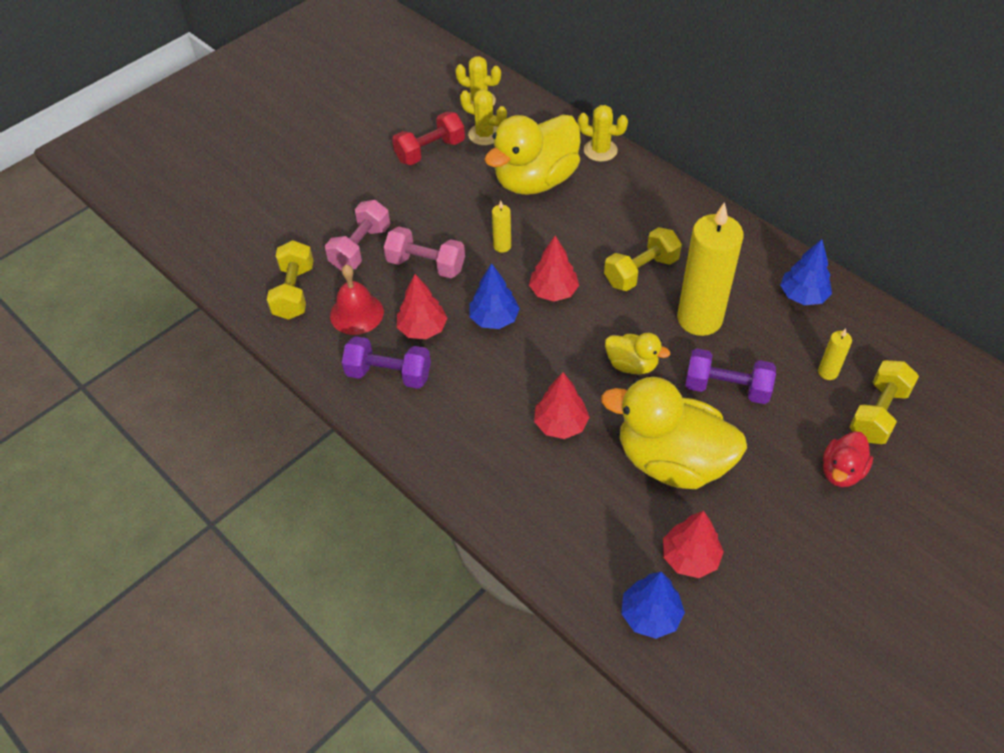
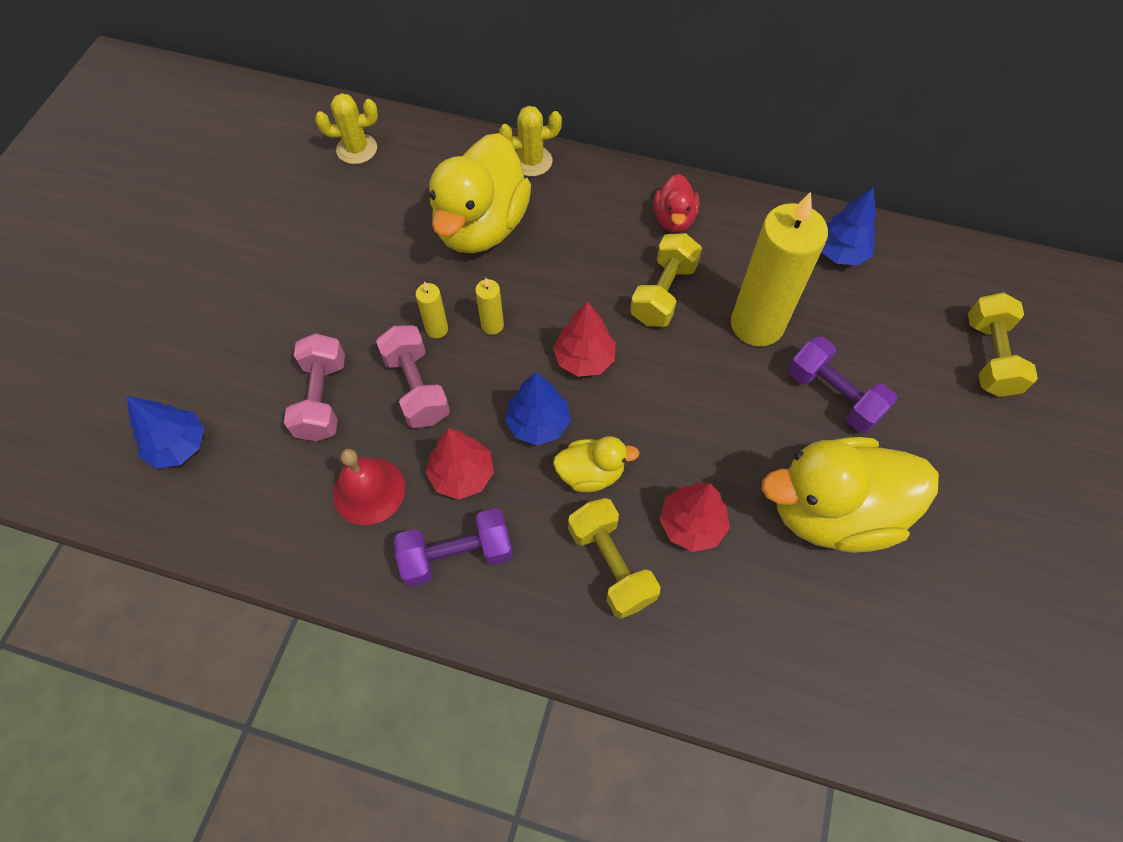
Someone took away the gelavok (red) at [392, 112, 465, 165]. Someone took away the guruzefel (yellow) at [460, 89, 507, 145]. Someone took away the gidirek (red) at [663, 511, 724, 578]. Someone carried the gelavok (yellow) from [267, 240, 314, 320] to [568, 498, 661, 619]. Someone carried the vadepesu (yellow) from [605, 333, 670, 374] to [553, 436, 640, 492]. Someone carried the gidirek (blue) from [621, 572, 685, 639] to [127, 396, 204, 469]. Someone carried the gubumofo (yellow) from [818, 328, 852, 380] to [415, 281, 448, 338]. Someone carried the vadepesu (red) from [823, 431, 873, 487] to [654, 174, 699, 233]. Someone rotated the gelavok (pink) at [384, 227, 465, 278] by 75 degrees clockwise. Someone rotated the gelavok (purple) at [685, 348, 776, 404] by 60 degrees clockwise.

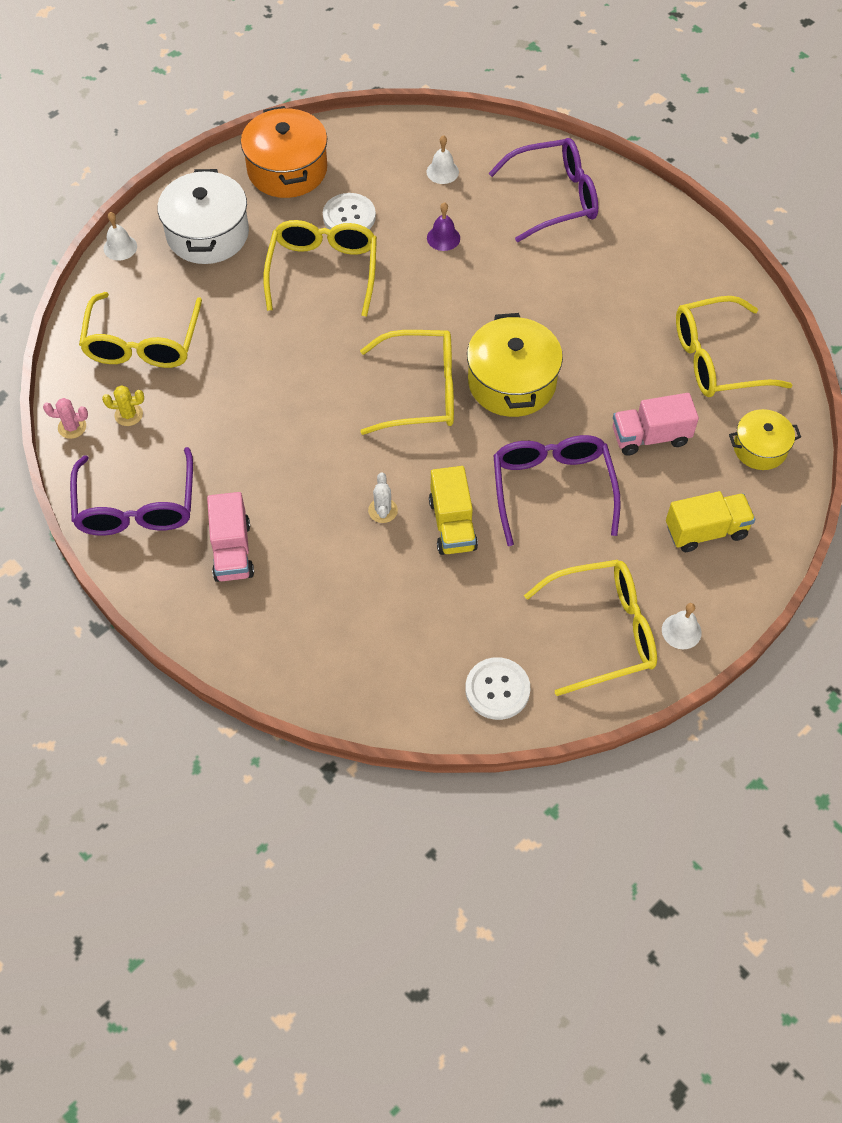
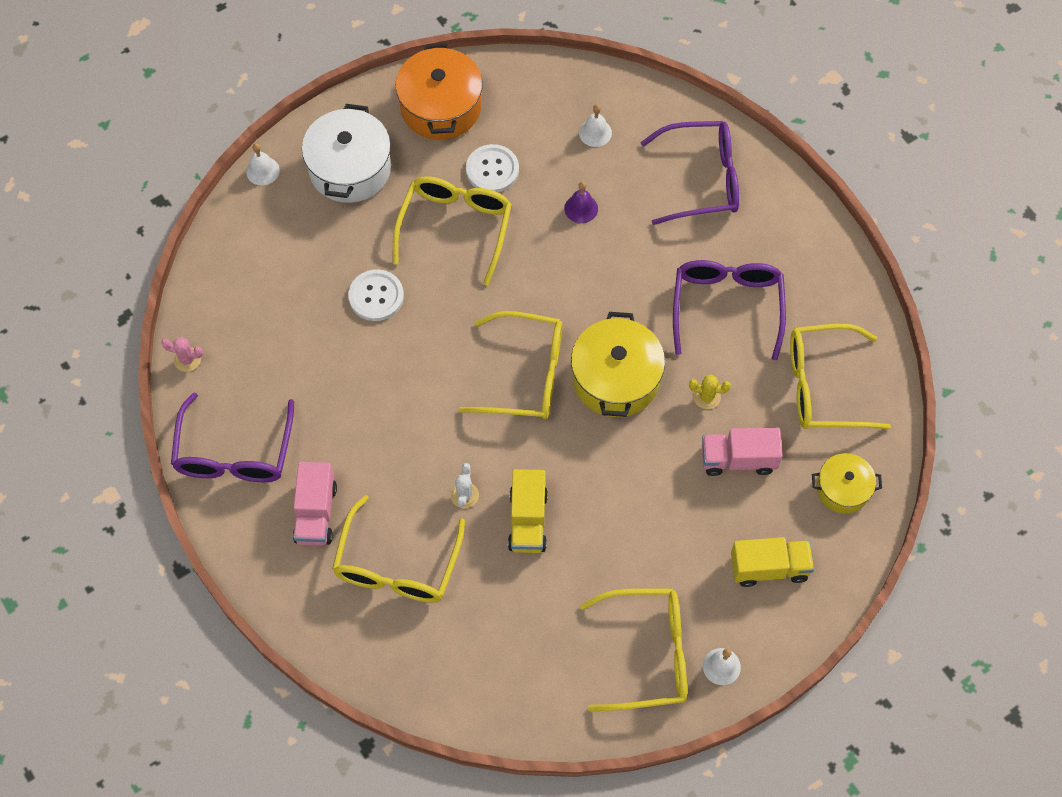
Someone carried the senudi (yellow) from [79, 292, 202, 368] to [332, 495, 465, 603]. Someone carried the guruzefel (yellow) from [102, 385, 144, 426] to [689, 374, 731, 409]. Someone carried the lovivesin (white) from [465, 657, 530, 720] to [348, 269, 404, 321]. Someone carried the senudi (purple) from [493, 435, 621, 546] to [673, 260, 786, 360].

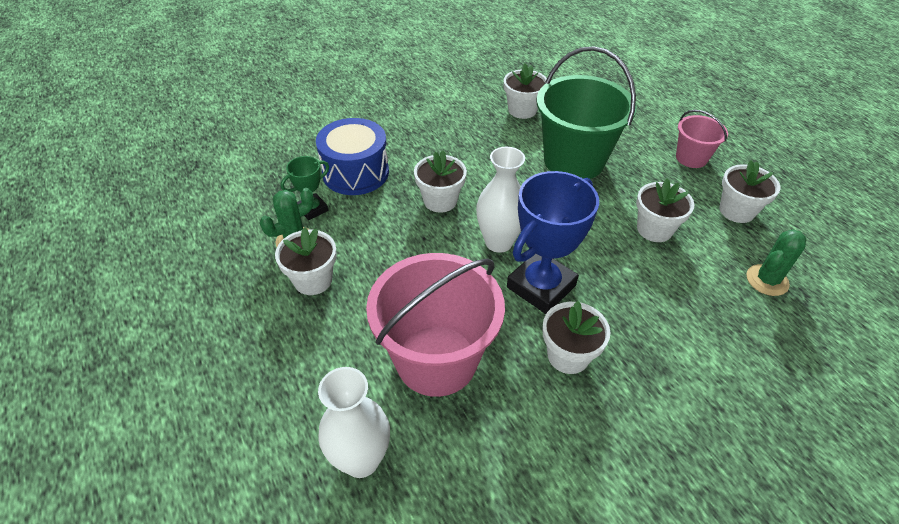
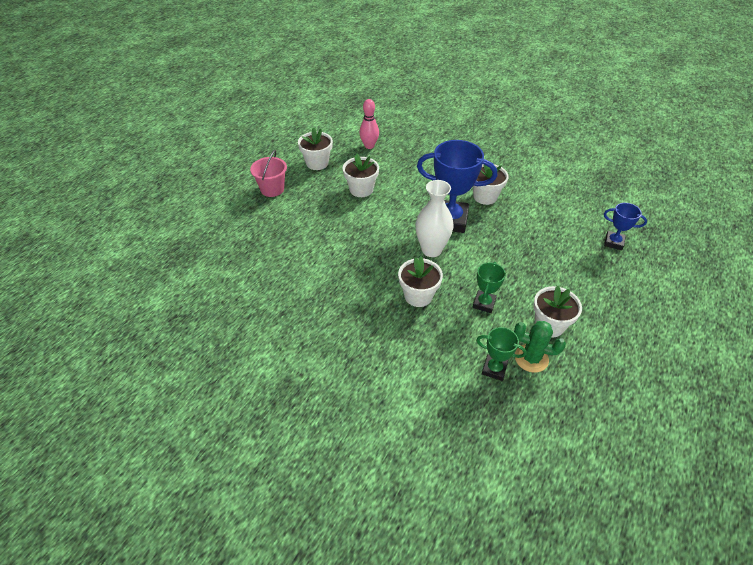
Someone took away the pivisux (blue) at [316, 118, 389, 195]. Someone took away the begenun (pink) at [366, 253, 505, 397]. Someone took away the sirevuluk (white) at [504, 63, 547, 119]. Someone took away the begenun (green) at [536, 46, 637, 179]. Someone put down the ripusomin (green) at [473, 262, 506, 313]. Someone swapped the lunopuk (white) at [318, 367, 390, 478] for the ripusomin (blue) at [604, 203, 647, 250]. Someone swapped the guruzefel (green) at [746, 229, 806, 296] for the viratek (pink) at [359, 99, 379, 149].

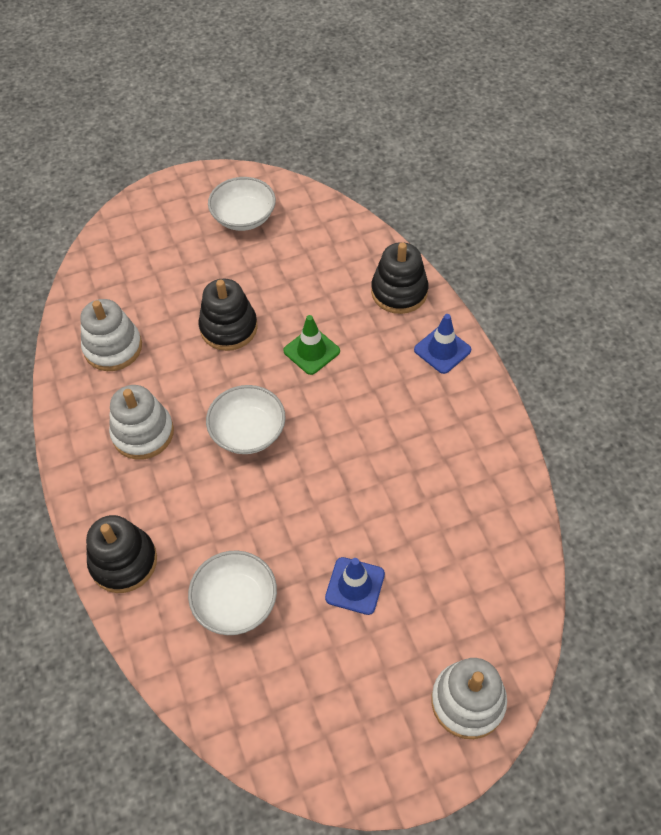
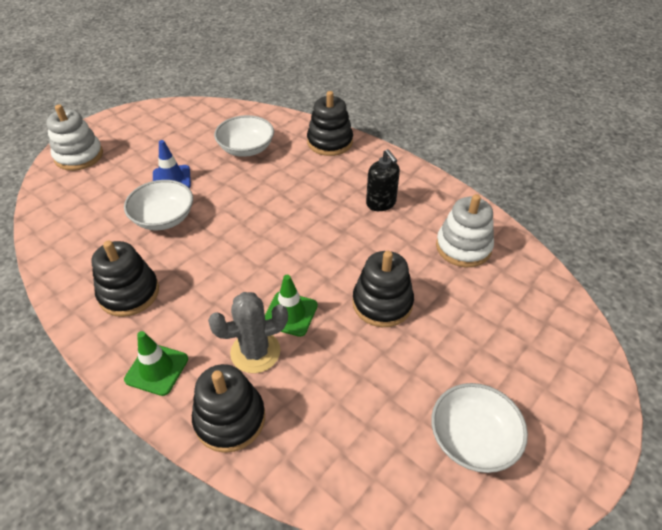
Someone put down the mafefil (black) at [92, 241, 159, 317]. Someone put down the guruzefel (grey) at [208, 292, 288, 373]. Someone carried the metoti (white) from [206, 385, 285, 454] to [124, 180, 193, 231]. Someone swapped the mafefil (white) at [109, 385, 174, 460] for the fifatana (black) at [366, 149, 400, 211]. Someone repainted the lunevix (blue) at [414, 314, 471, 374], which became the lunevix (green) at [124, 331, 188, 396].

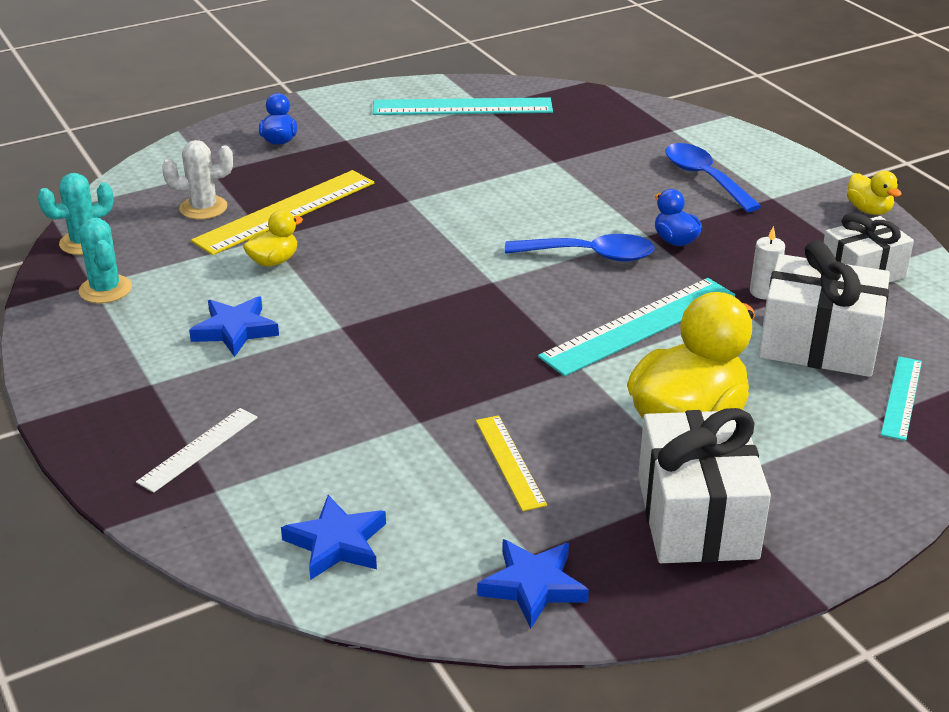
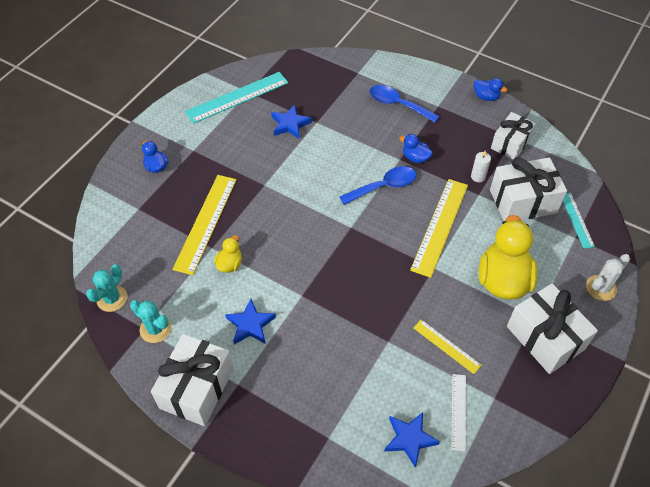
Someone put down the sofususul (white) at [151, 334, 234, 426]. Someone carried the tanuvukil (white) from [136, 408, 258, 493] to [451, 374, 466, 452]. Someone carried the guruzefel (white) from [162, 140, 233, 219] to [586, 254, 630, 301]. Someone carried the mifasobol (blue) from [477, 539, 589, 629] to [271, 105, 312, 139]. Someone repainted the tanuvukil (turquoise) at [538, 278, 735, 376], which became the tanuvukil (yellow) at [410, 179, 468, 278]. Someone repainted the vadepesu (yellow) at [847, 171, 901, 215], which became the vadepesu (blue) at [474, 78, 507, 101].

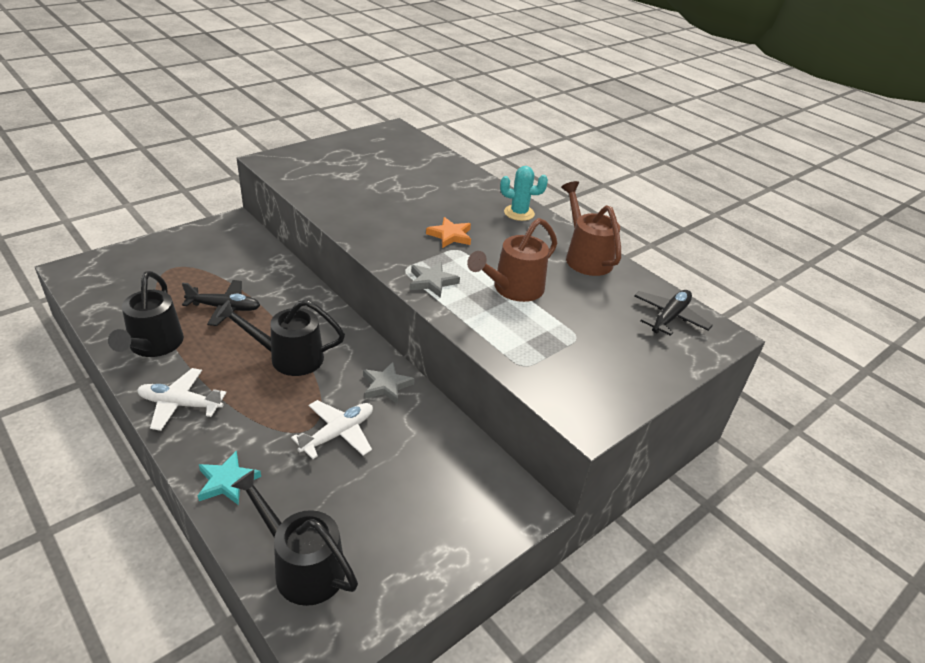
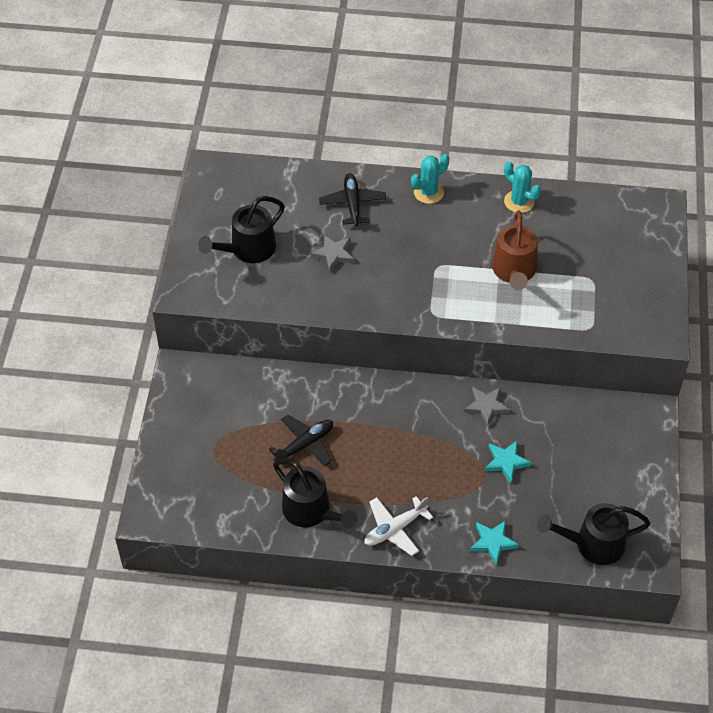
Someone took away the mifasobol (orange) at [426, 217, 471, 248]. Someone carried the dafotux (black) from [216, 300, 345, 376] to [198, 196, 285, 263]. Someone carried the mifasobol (grey) from [410, 262, 460, 298] to [310, 235, 355, 272]. Someone carried the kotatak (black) from [634, 290, 713, 336] to [319, 173, 386, 227]. Someone swapped the kotatak (white) at [291, 400, 373, 459] for the mifasobol (turquoise) at [485, 441, 532, 483]. Someone swapped the dafotux (brown) at [561, 181, 621, 276] for the guruzefel (turquoise) at [504, 161, 541, 213].

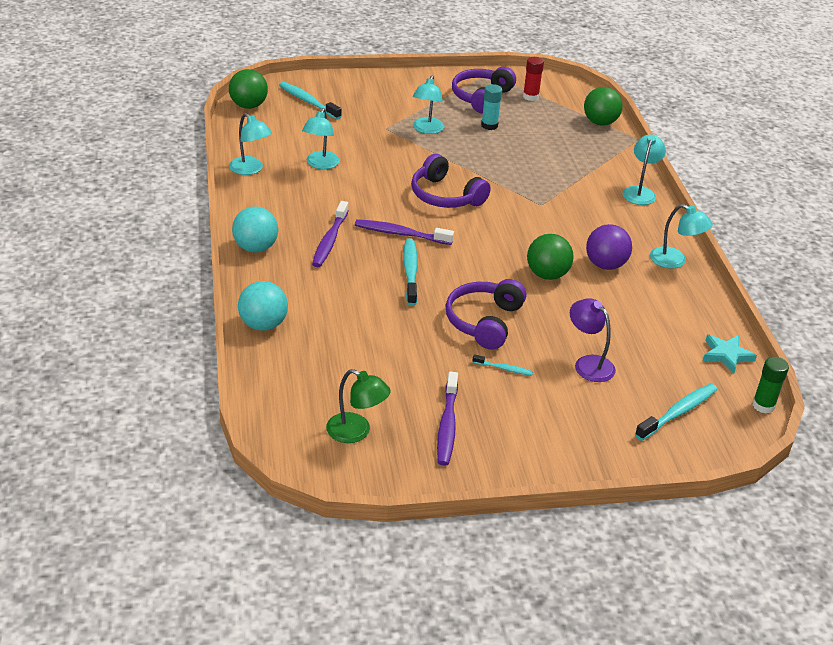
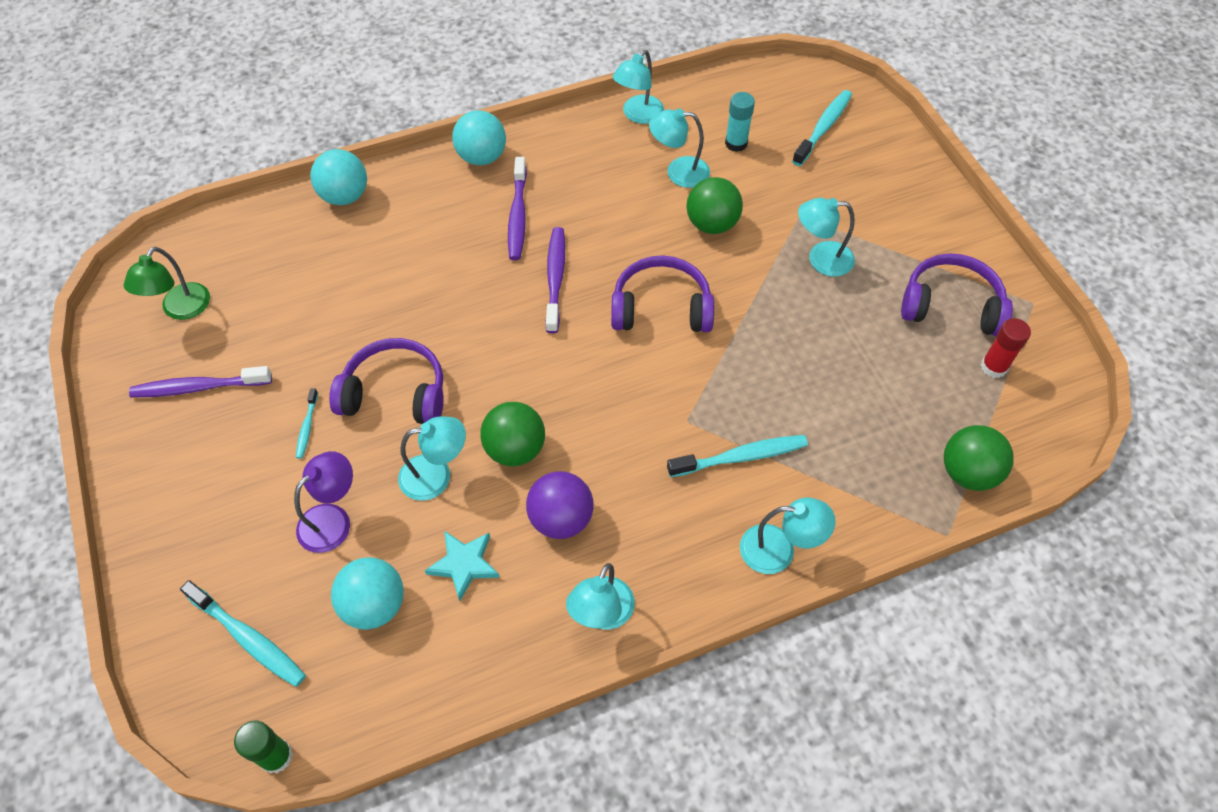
Someone put down the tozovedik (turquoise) at [331, 557, 404, 630]. Someone put down the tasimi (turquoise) at [398, 416, 466, 501]. Someone carried the tozovedik (green) from [229, 69, 268, 109] to [686, 177, 743, 234]. Someone carried the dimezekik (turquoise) from [403, 238, 418, 306] to [667, 435, 808, 477]. Someone carried the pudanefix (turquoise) from [481, 84, 502, 130] to [725, 92, 755, 152]. Someone carried the mifasobol (turquoise) from [703, 335, 757, 374] to [425, 531, 500, 601]. Someone rotated the dimezekik (purple) at [312, 201, 349, 267] by 90 degrees counterclockwise. Someone rotated the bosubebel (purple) at [411, 154, 491, 208] by 60 degrees clockwise.

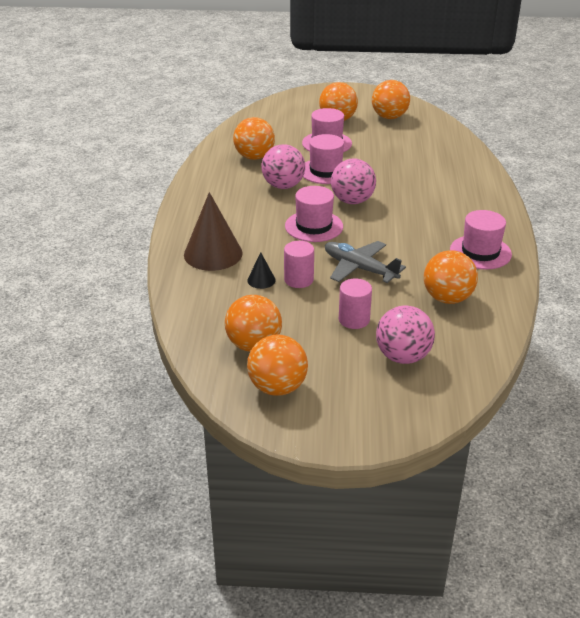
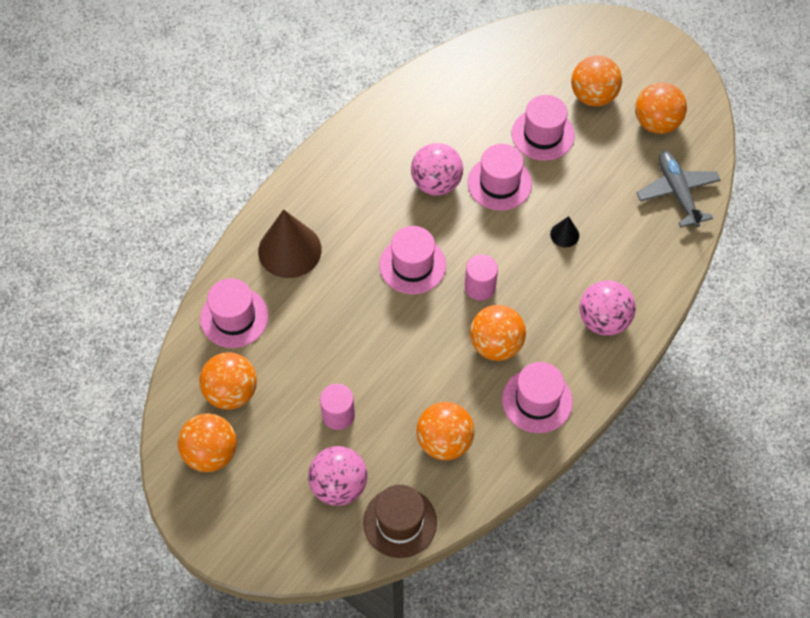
Someone put down the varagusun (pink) at [200, 278, 269, 348]. Someone put down the varagusun (brown) at [363, 484, 437, 558]. Someone carried the tozovedik (orange) from [233, 117, 275, 160] to [470, 305, 526, 361]. Someone carried the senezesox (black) from [247, 252, 276, 289] to [550, 216, 579, 247]. Someone carried the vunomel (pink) from [284, 241, 314, 288] to [465, 254, 498, 301]. Someone carried the kotatak (grey) from [325, 241, 406, 283] to [637, 151, 721, 228]. Someone carried the tozovedik (pink) from [331, 159, 376, 204] to [580, 280, 636, 336].

